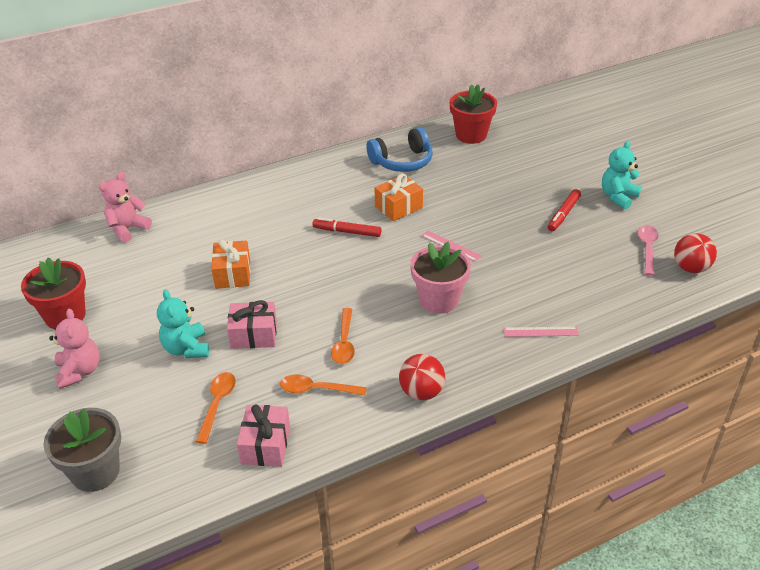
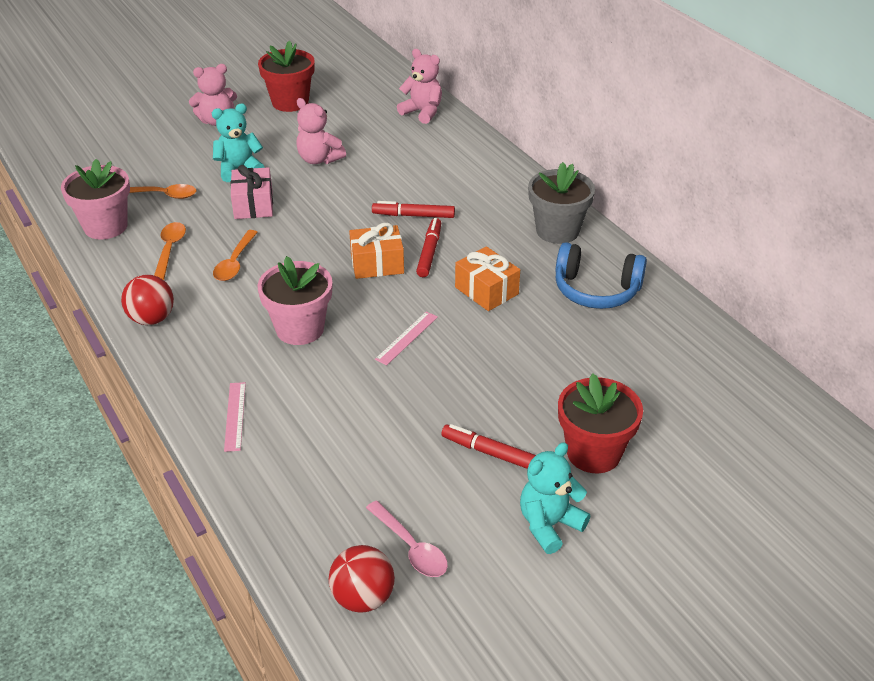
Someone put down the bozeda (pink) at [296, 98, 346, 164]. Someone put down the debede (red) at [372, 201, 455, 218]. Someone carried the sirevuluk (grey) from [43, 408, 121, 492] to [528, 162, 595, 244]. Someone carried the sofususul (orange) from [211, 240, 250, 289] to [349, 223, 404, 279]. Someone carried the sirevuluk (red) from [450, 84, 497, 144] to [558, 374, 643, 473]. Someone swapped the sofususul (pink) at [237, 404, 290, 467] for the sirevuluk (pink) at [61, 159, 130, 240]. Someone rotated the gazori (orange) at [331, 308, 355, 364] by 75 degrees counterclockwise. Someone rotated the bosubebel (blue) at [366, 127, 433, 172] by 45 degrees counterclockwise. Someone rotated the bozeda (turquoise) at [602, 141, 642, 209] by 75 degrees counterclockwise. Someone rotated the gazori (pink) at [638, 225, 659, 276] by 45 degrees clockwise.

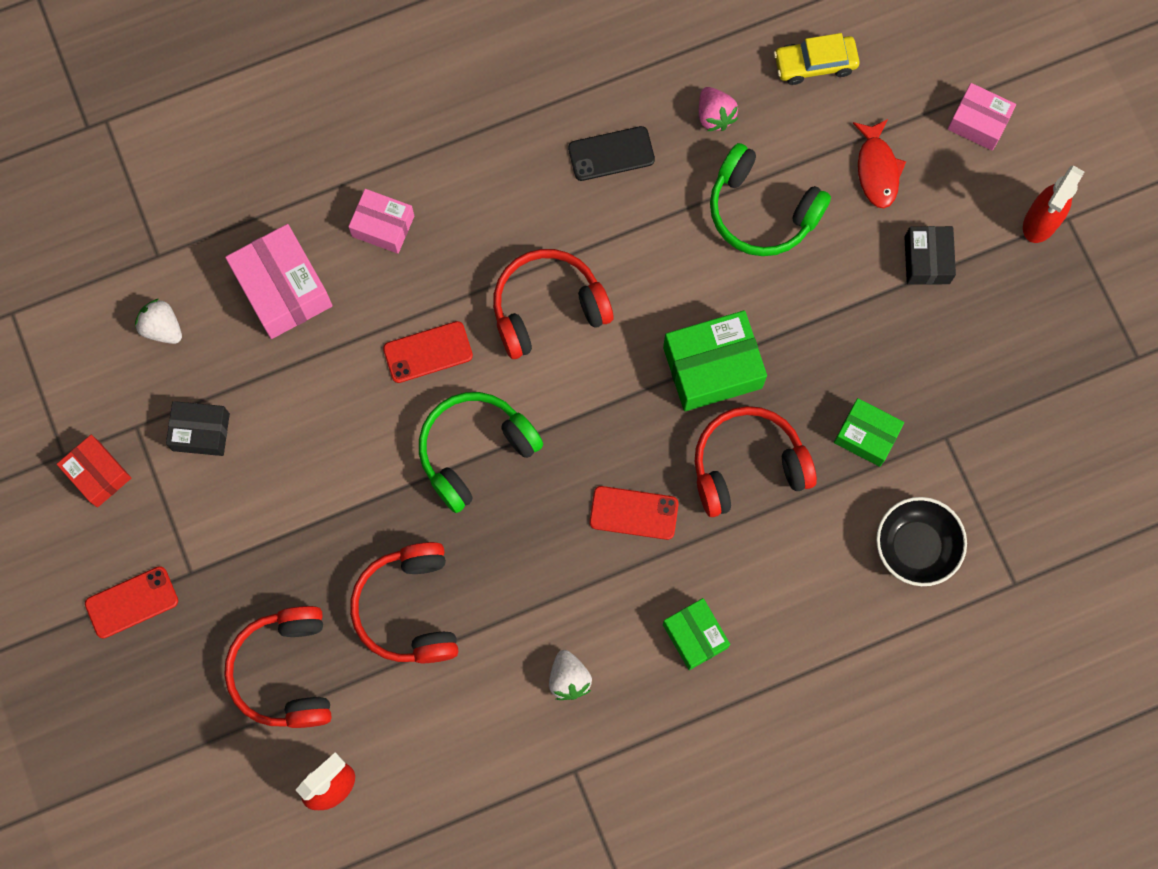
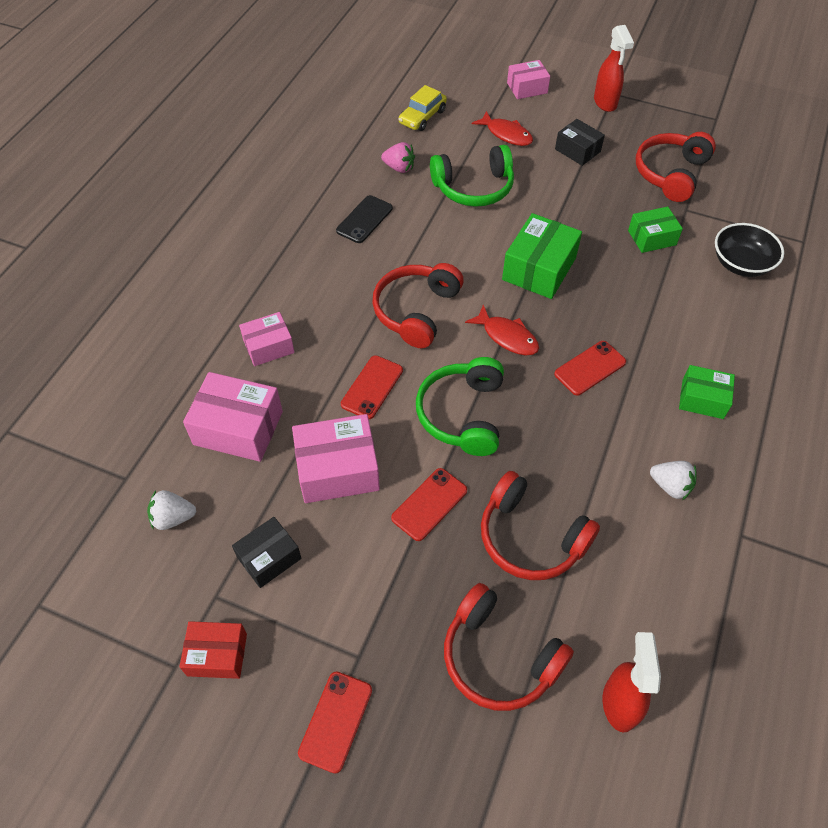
Someone put down the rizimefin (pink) at [292, 414, 380, 503]. Someone put down the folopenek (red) at [391, 468, 467, 541]. Someone put down the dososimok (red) at [465, 305, 539, 355]. Someone carried the bosubebel (red) from [694, 406, 817, 517] to [635, 132, 716, 202].

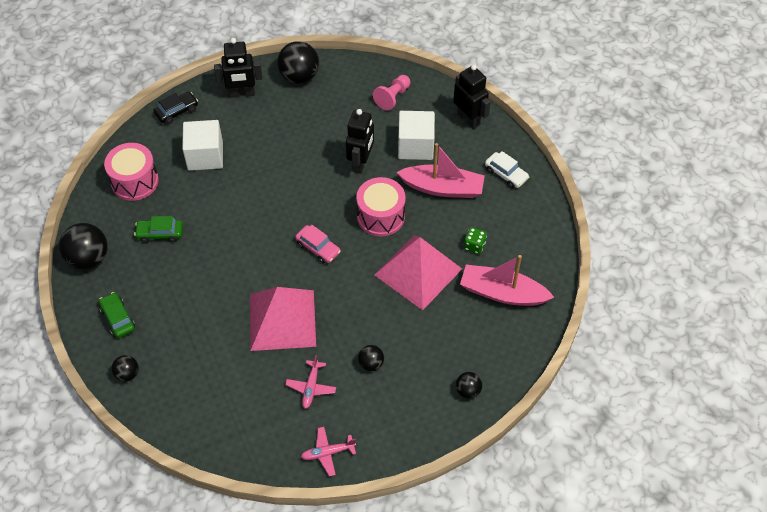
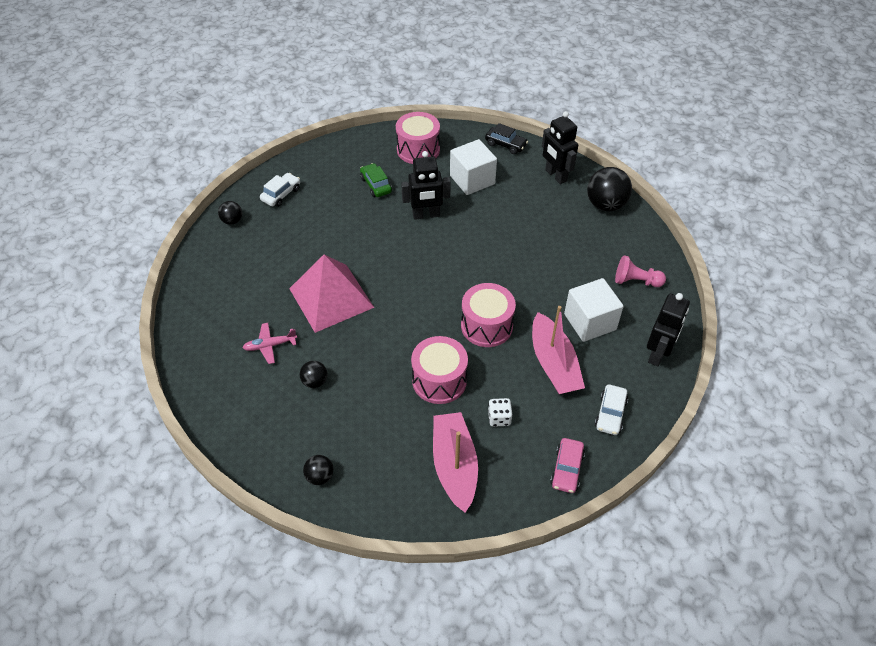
Someone took away the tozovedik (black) at [59, 223, 108, 270]. Someone took away the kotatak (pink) at [301, 427, 356, 476]. Someone carried the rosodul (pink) from [295, 225, 341, 264] to [550, 438, 585, 493]. Someone carried the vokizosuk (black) from [346, 109, 374, 174] to [401, 151, 451, 220]. Someone swapped the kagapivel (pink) at [374, 235, 462, 310] for the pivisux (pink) at [411, 336, 468, 404]. Someone repainted the rosodul (green) at [99, 292, 135, 338], which became the rosodul (white) at [260, 173, 300, 207]. Someone repainted the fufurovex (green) at [464, 227, 487, 254], which became the fufurovex (white) at [488, 398, 512, 427].

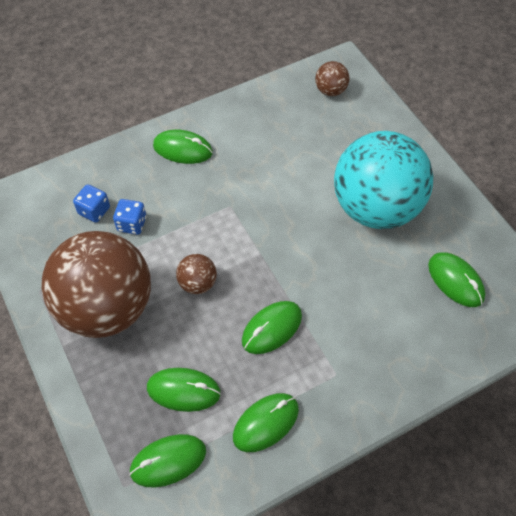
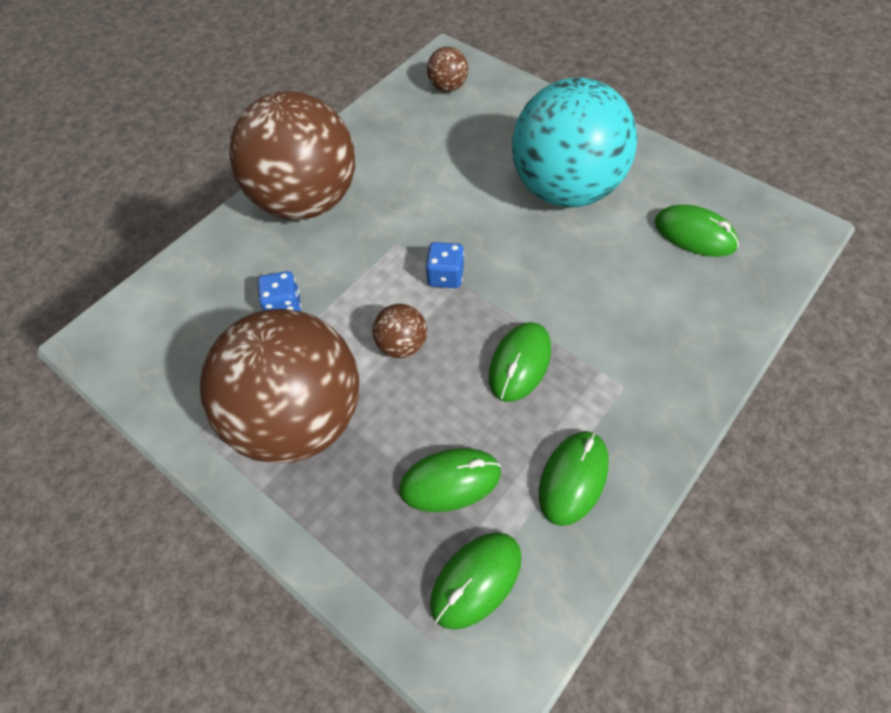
Someone carried the fufurovex (blue) from [73, 184, 110, 223] to [426, 242, 464, 288]. Someone swapped the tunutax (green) at [153, 129, 213, 164] for the tozovedik (brown) at [229, 91, 355, 220].

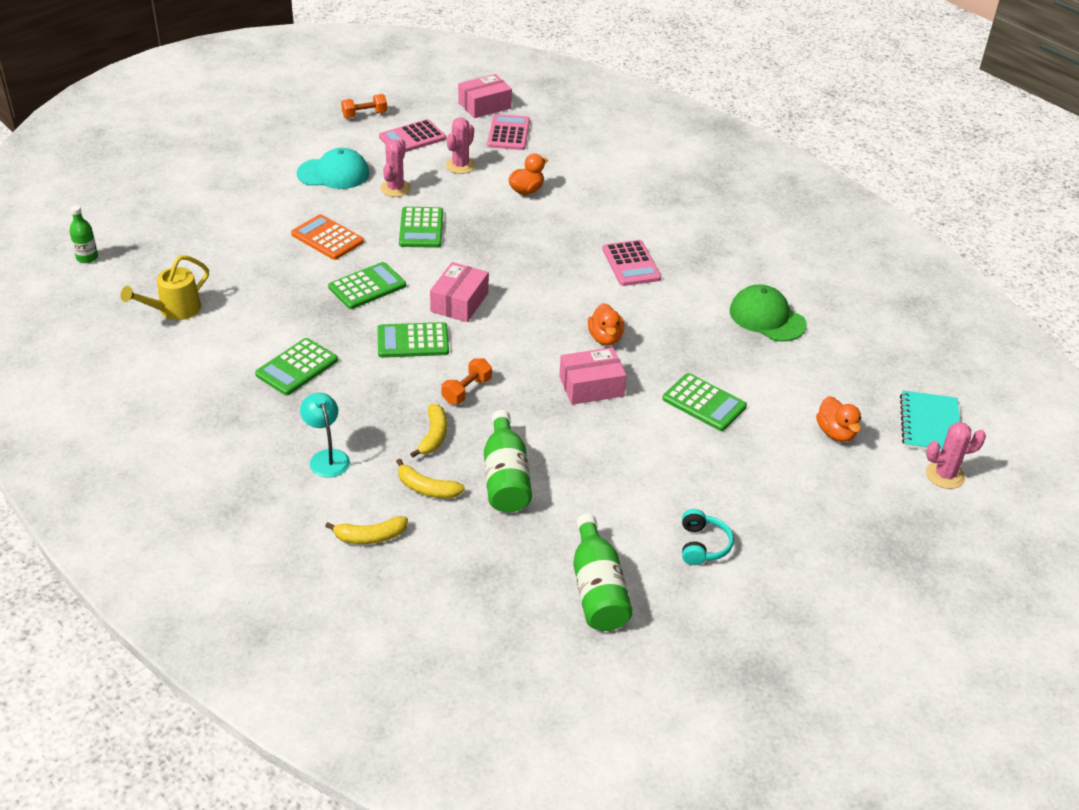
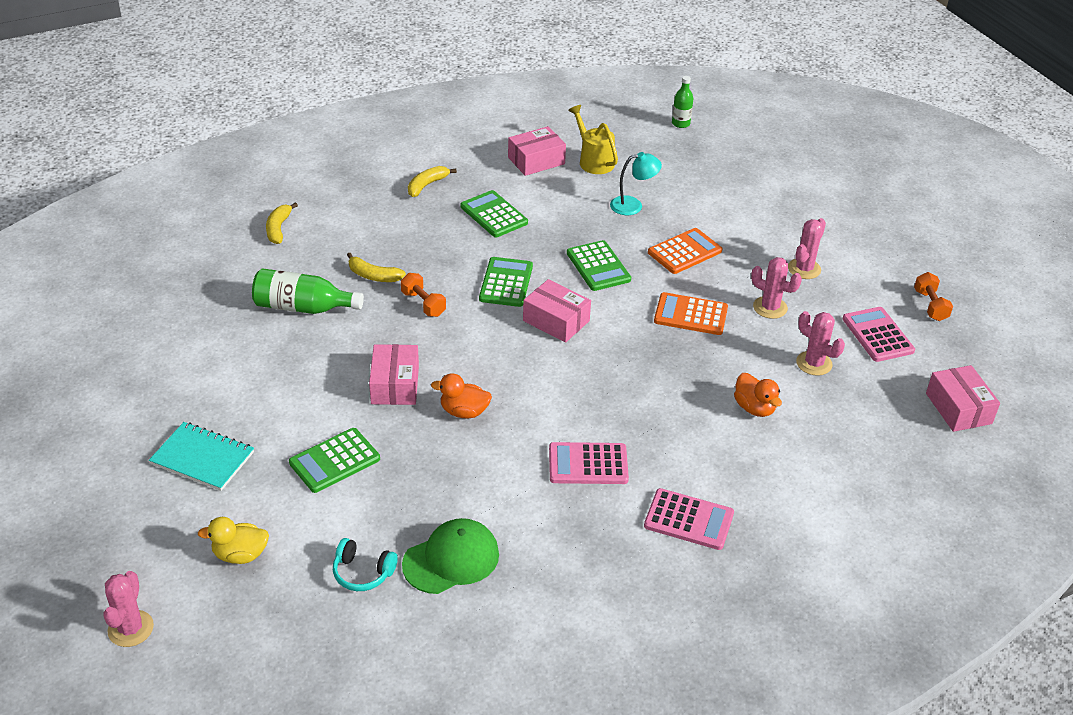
Someone took away the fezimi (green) at [573, 514, 633, 631]. Someone put down the rizimefin (pink) at [508, 126, 566, 176]. Someone carried the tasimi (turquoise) from [300, 393, 350, 478] to [610, 152, 662, 215]. Someone carried the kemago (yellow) from [396, 459, 465, 498] to [408, 166, 457, 197]. Someone carried the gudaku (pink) from [487, 114, 530, 150] to [644, 488, 734, 550]. Someone carried the bosubebel (turquoise) from [682, 509, 734, 565] to [333, 538, 398, 591]. Someone carried the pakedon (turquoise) from [900, 390, 960, 451] to [149, 422, 254, 491]. Someone swapped the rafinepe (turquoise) at [297, 148, 370, 189] for the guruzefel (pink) at [788, 218, 826, 279]. Someone repainted the gudaku (green) at [399, 207, 443, 248], which became the gudaku (orange) at [654, 292, 728, 335]. Someone repainted the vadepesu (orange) at [816, 396, 861, 442], which became the vadepesu (yellow) at [198, 517, 269, 564].

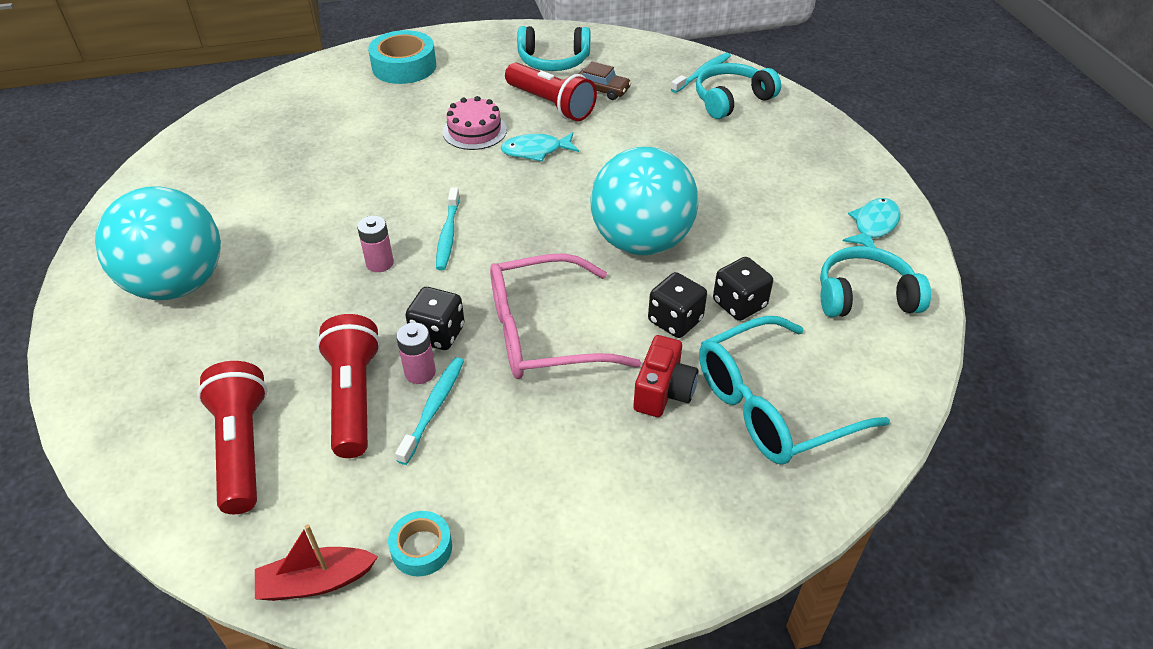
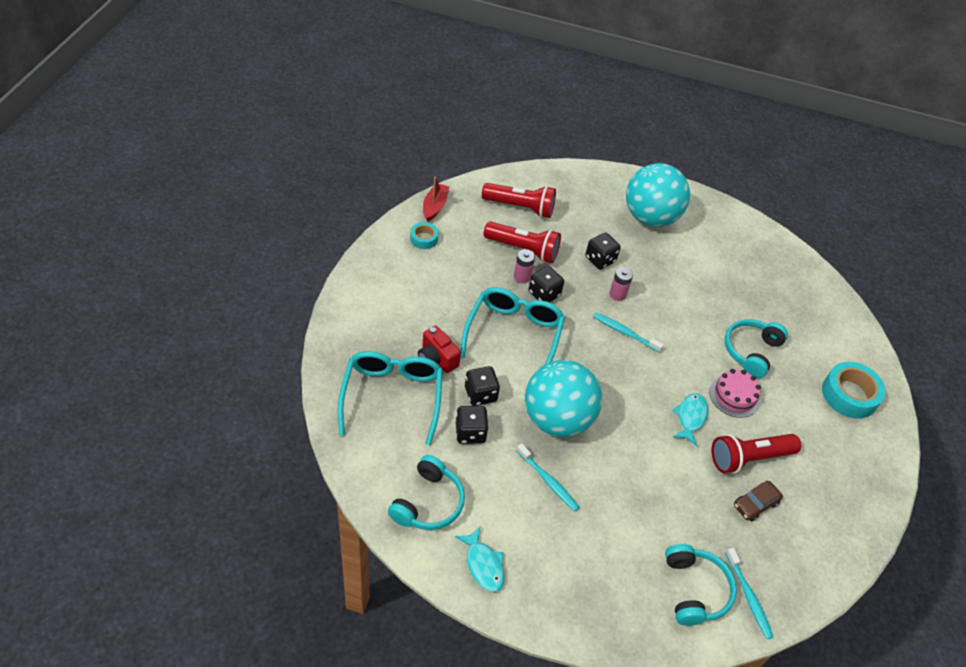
Someone put down the fufurovex (black) at [585, 233, 621, 270]. Someone carried the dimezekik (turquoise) from [395, 357, 464, 465] to [516, 443, 580, 511]. Someone carried the bosubebel (turquoise) from [517, 26, 590, 71] to [725, 319, 788, 378]. Someone repainted the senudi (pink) at [490, 253, 641, 379], which became the senudi (turquoise) at [460, 287, 565, 365].

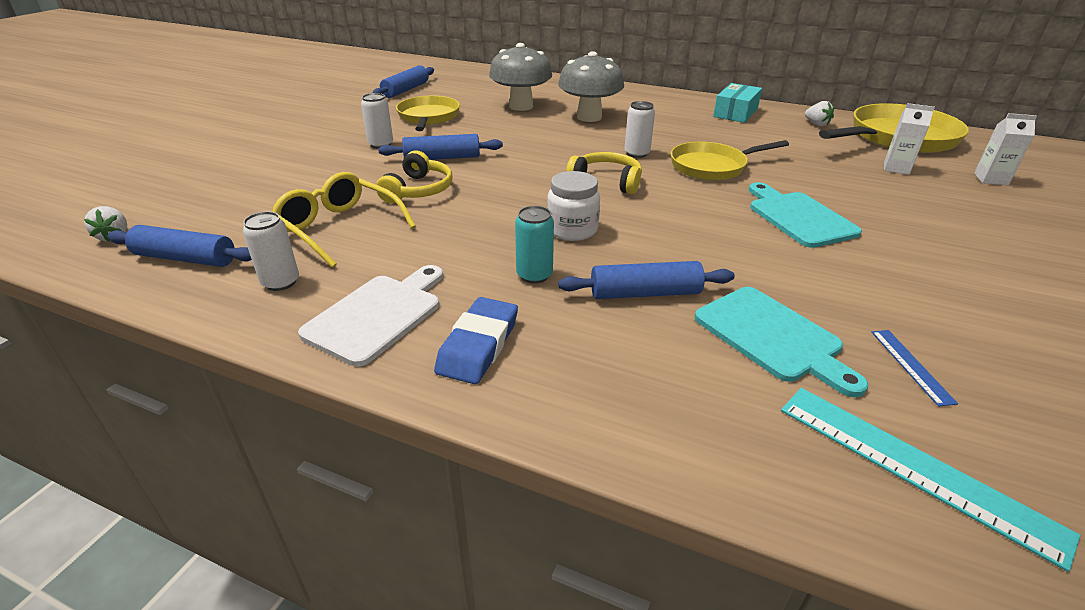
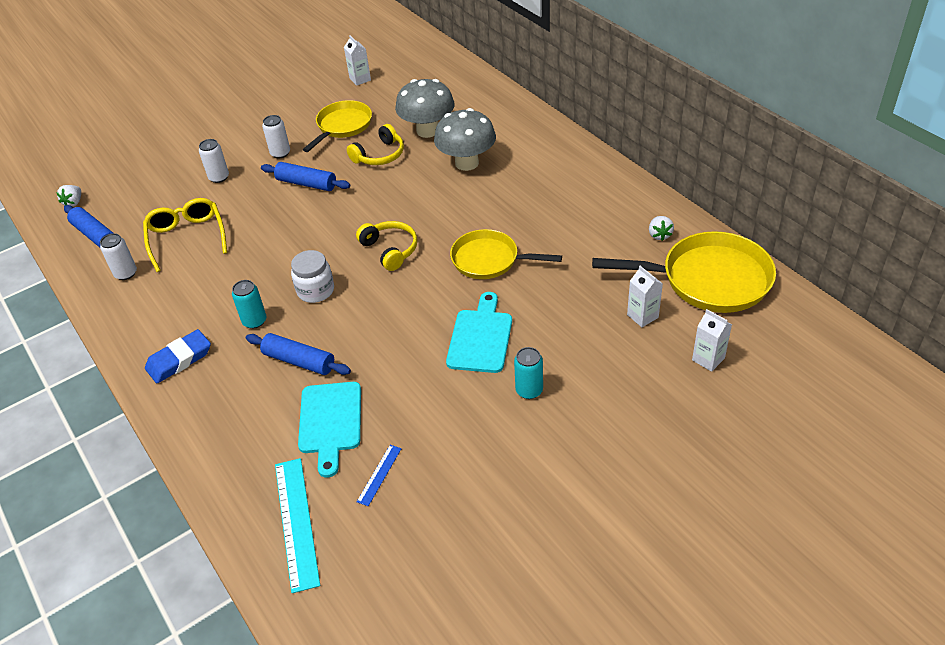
Someone took away the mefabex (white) at [298, 265, 443, 367]. Someone took away the rizimefin (turquoise) at [713, 83, 762, 123]. Someone put down the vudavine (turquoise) at [514, 347, 543, 399]. Someone carried the bosubebel (yellow) from [376, 151, 452, 203] to [347, 124, 404, 165]. Someone carried the vudavine (white) from [624, 101, 655, 158] to [199, 139, 229, 183]. Someone swapped the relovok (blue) at [372, 65, 434, 98] for the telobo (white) at [344, 35, 371, 86].

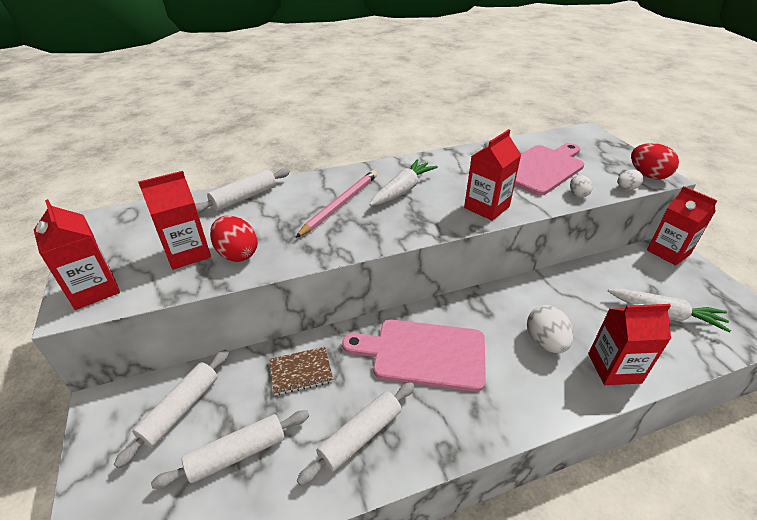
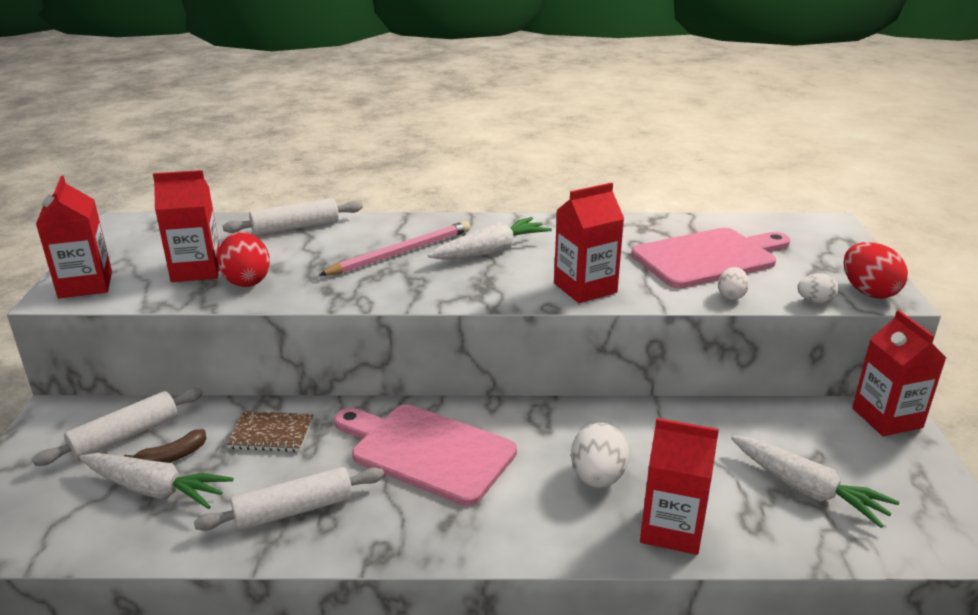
Someone put down the kemago (brown) at [124, 429, 206, 463]. Someone swapped the relovok (white) at [151, 410, 309, 489] for the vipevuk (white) at [79, 453, 234, 509].

